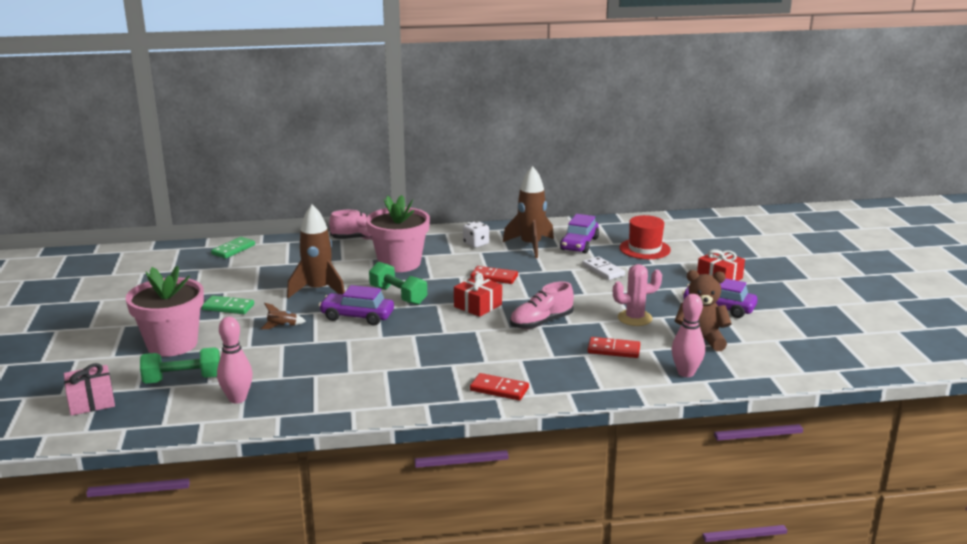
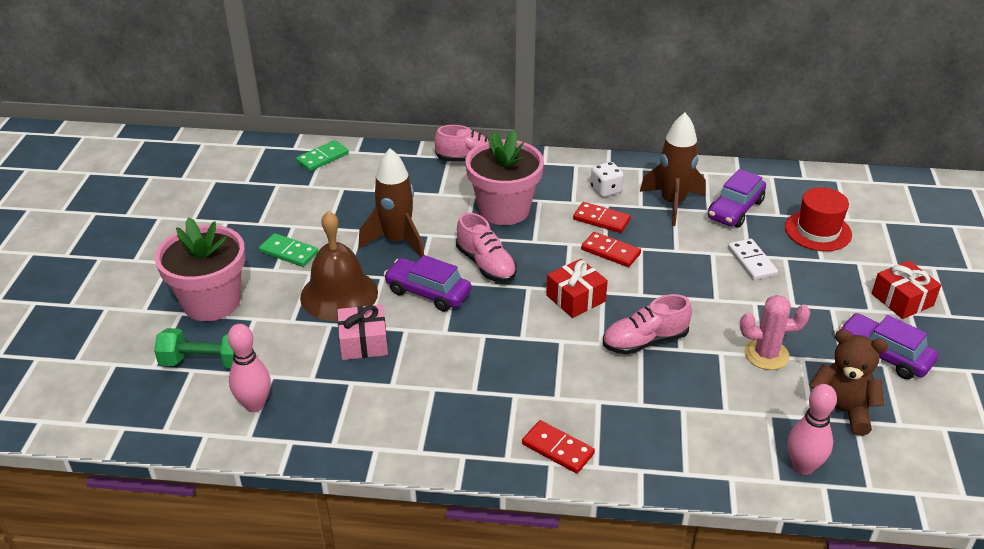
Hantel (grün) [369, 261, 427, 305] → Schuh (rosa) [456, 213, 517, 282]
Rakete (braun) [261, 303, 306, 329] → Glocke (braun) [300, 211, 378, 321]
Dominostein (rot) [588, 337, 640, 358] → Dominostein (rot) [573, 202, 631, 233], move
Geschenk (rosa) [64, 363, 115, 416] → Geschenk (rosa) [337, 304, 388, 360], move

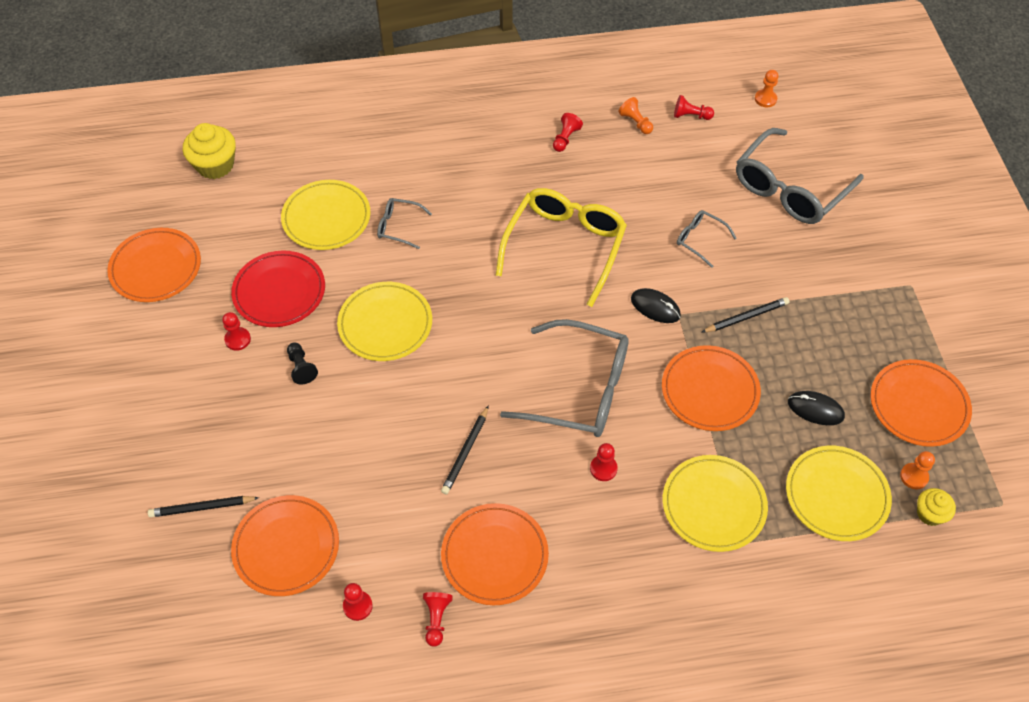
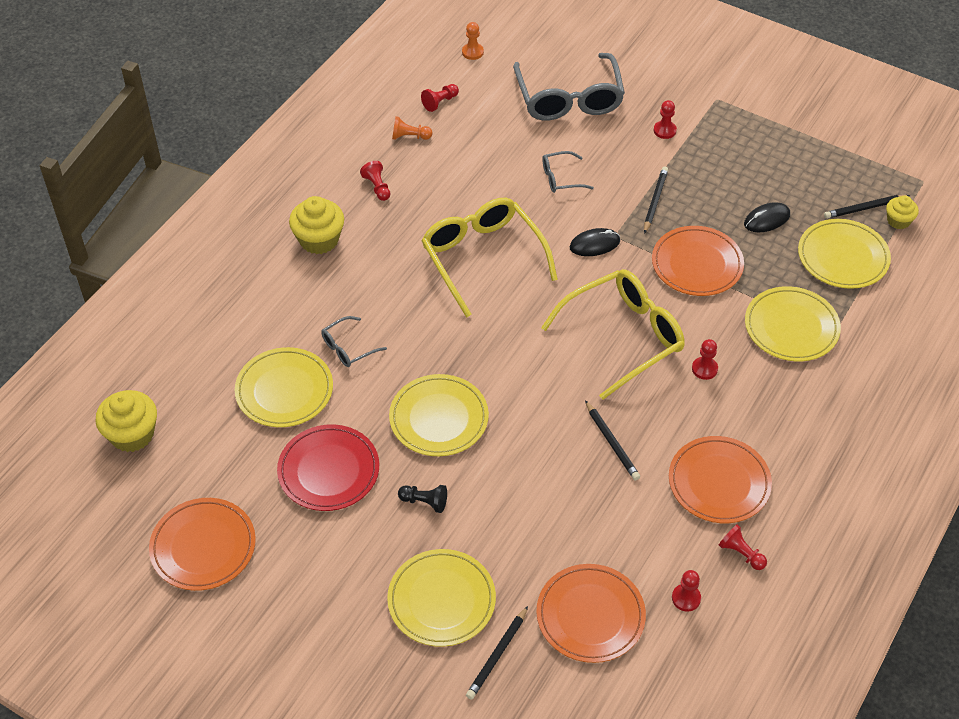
Bauer (rot) [222, 312, 251, 351] → Bauer (rot) [654, 100, 677, 139], move
Brille (grau) [500, 319, 629, 437] → Brille (gelb) [541, 269, 685, 400]
Teller (orange) [870, 359, 972, 447] → -
Bauer (orange) [900, 451, 935, 489] → Bleistift (schwarz) [824, 195, 910, 219]
- → Muffin (gelb) [289, 196, 344, 254]
- → Teller (gelb) [387, 549, 496, 647]

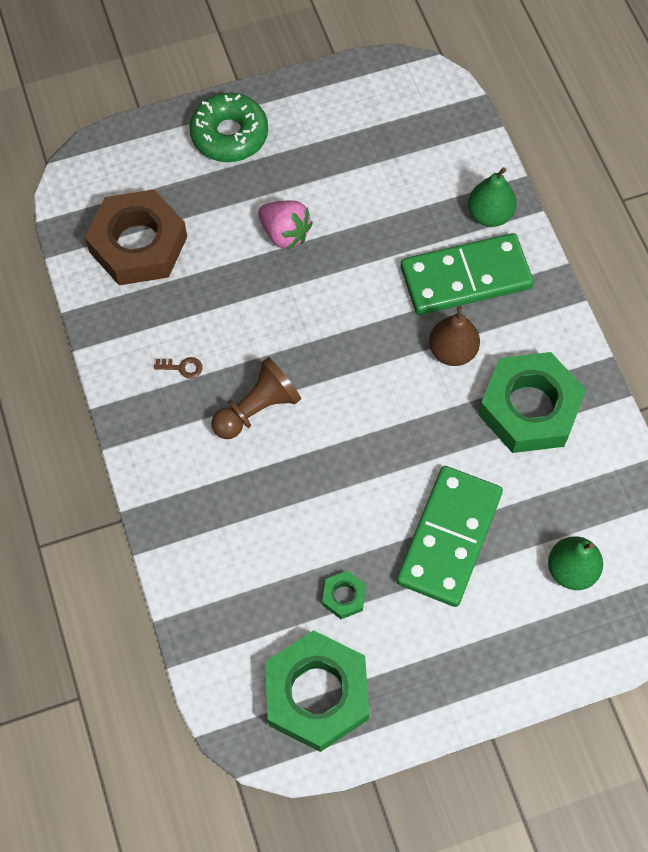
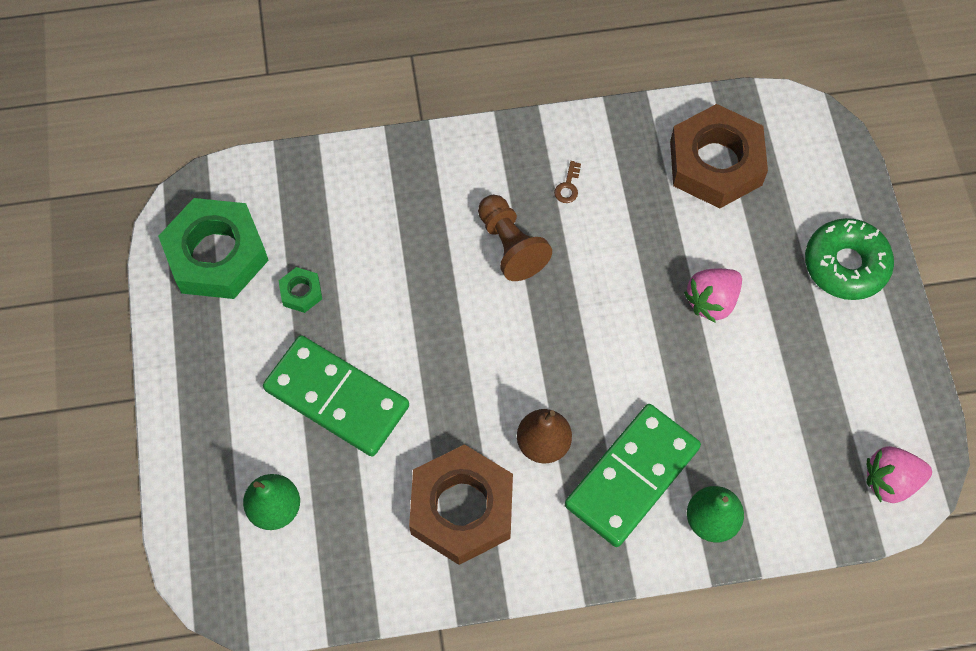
Dominostein (grün) [401, 233, 534, 315] → Dominostein (grün) [565, 404, 701, 547], 45 degrees clockwise
Sechskantmutter (grün) [478, 352, 586, 453] → Sechskantmutter (braun) [409, 444, 513, 565]
- → Erdbeere (rosa) [867, 446, 932, 503]

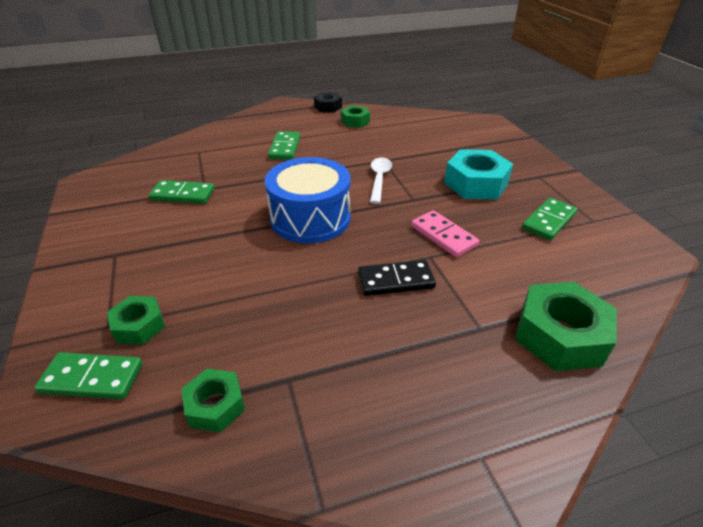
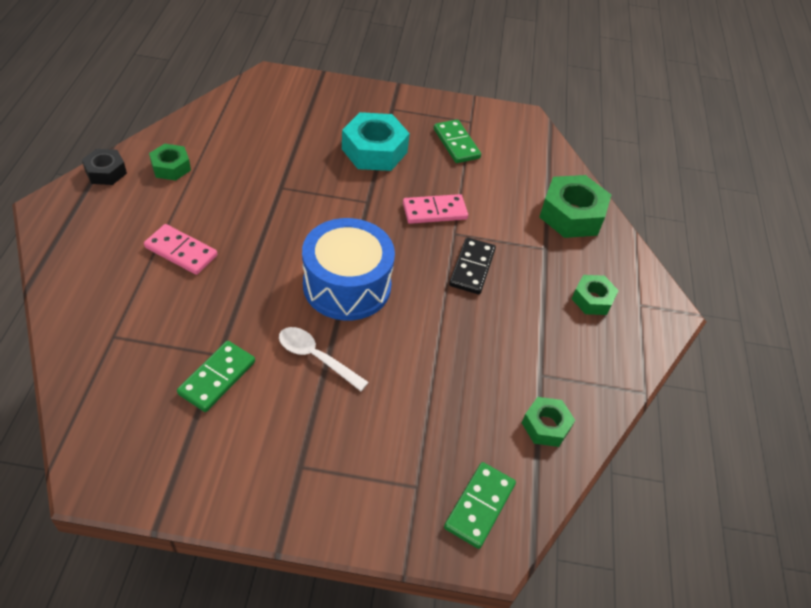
Dominostein (grün) [268, 131, 300, 160] → Dominostein (rosa) [144, 224, 217, 275]
Löffel (weiß) [370, 158, 392, 204] → Löffel (weiß) [279, 327, 369, 391], move
Sechskantmutter (grün) [107, 296, 165, 344] → Sechskantmutter (grün) [572, 275, 619, 315], move

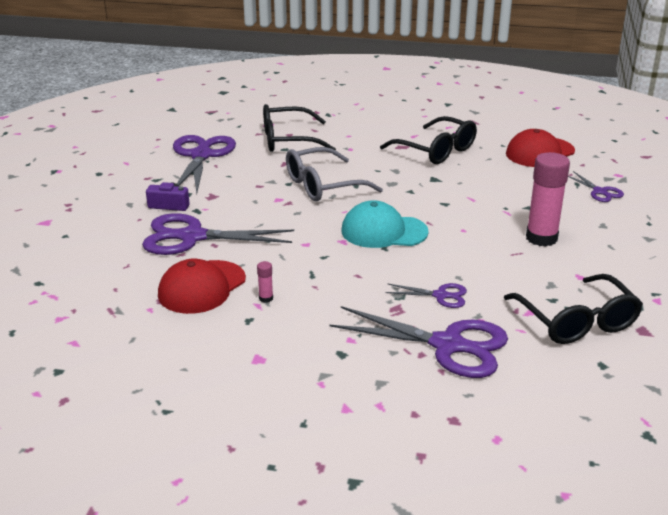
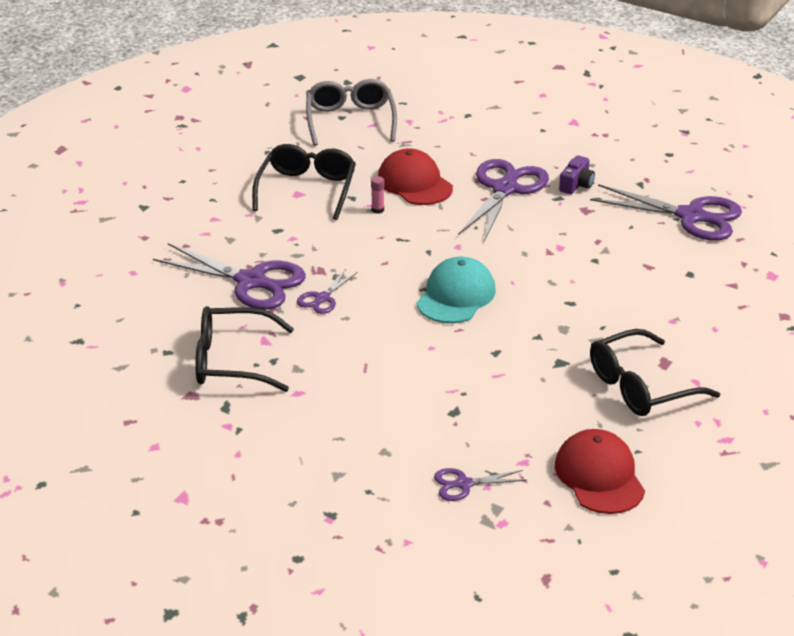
Brille (schwarz) [263, 104, 336, 152] → Brille (schwarz) [252, 144, 356, 220], move
Brille (grau) [286, 147, 383, 201] → Brille (grau) [306, 79, 397, 146], move
Klebestift (rosa) [526, 152, 570, 247] → -
Schere (lila) [330, 306, 508, 378] → Schere (lila) [153, 243, 306, 310], 105 degrees counterclockwise

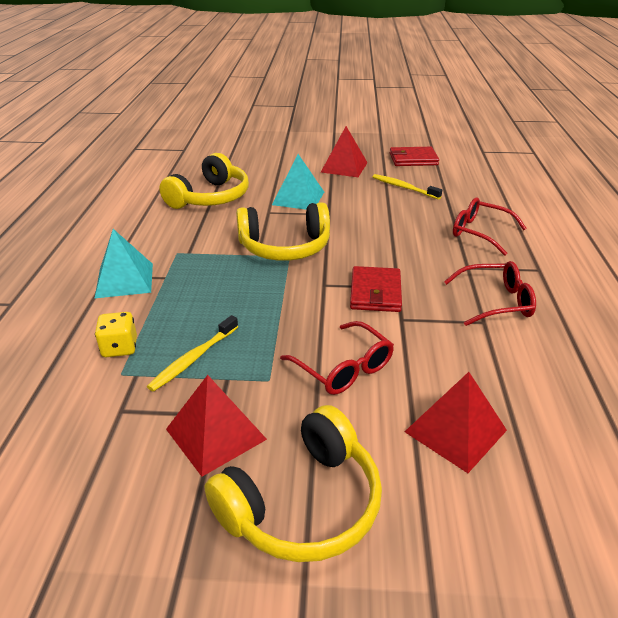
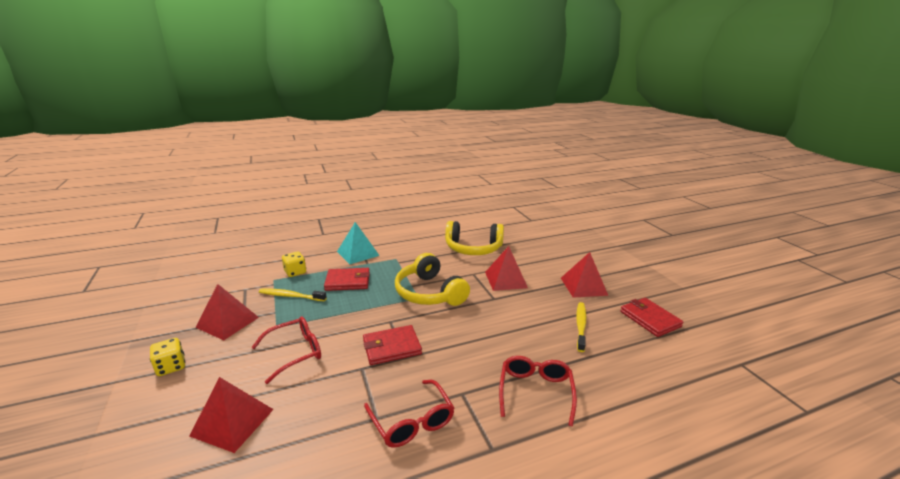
Pyramide (türkis) [272, 154, 324, 210] → Pyramide (rot) [485, 246, 528, 291]
Brille (rot) [280, 321, 394, 395] → Brille (rot) [252, 316, 321, 384], 150 degrees counterclockwise
Kopfhörer (gelb) [205, 405, 382, 562] → Spielwürfel (gelb) [150, 338, 185, 376]
- → Geldbörse (rot) [324, 268, 370, 291]

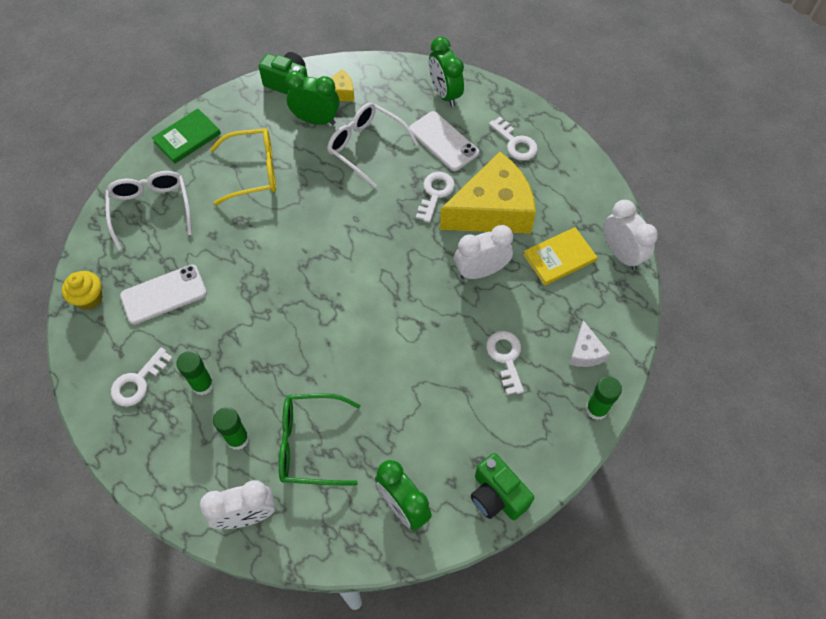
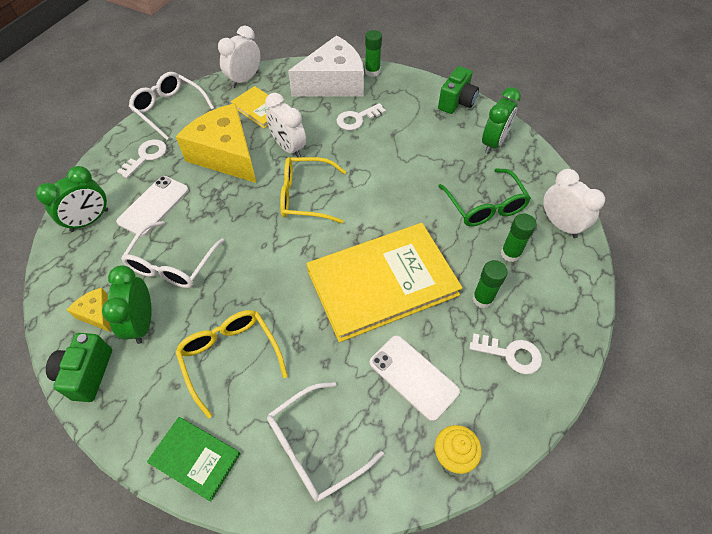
Schlüssel (weiß) [416, 172, 455, 223] → -
Käse (weiß) [569, 320, 610, 367] → Käse (weiß) [288, 35, 364, 97], x2.29
- → Brille (weiß) [129, 72, 214, 140]
- → Brille (gelb) [280, 157, 346, 224]
- → Buch (gelb) [307, 223, 463, 342]

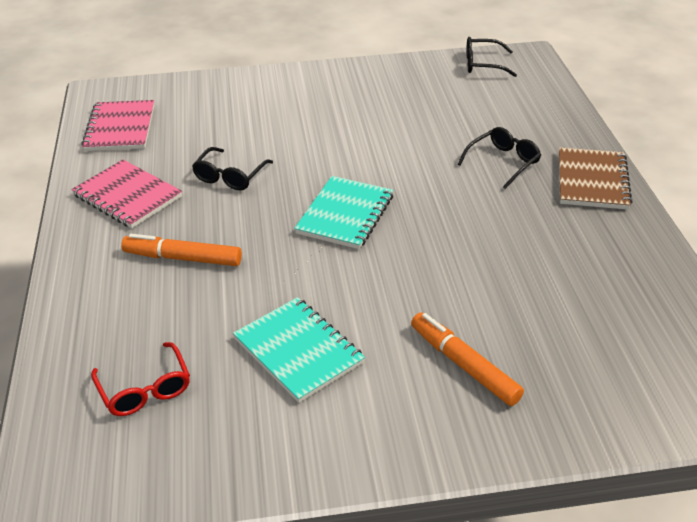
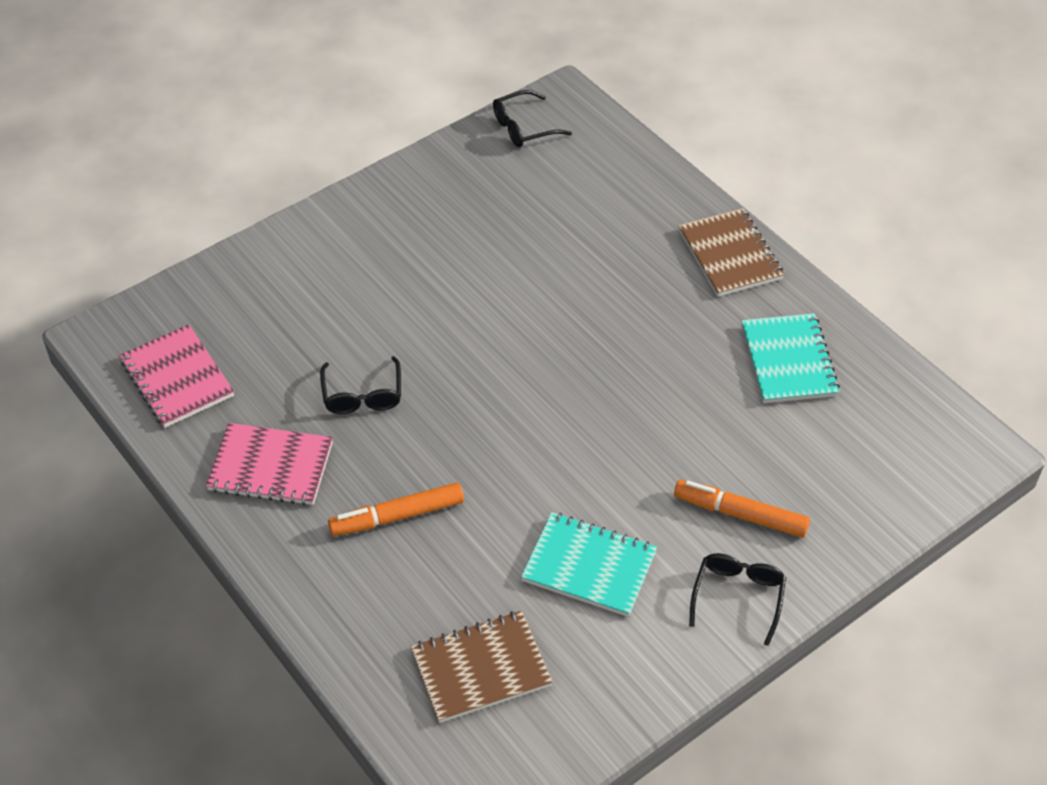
Brille (schwarz) [458, 127, 541, 189] → Brille (schwarz) [689, 553, 786, 646], move
Notizbuch (türkis) [294, 176, 393, 249] → Notizbuch (türkis) [742, 313, 840, 403], move
Brille (rot) [91, 342, 190, 416] → Notizbuch (braun) [410, 611, 552, 723]

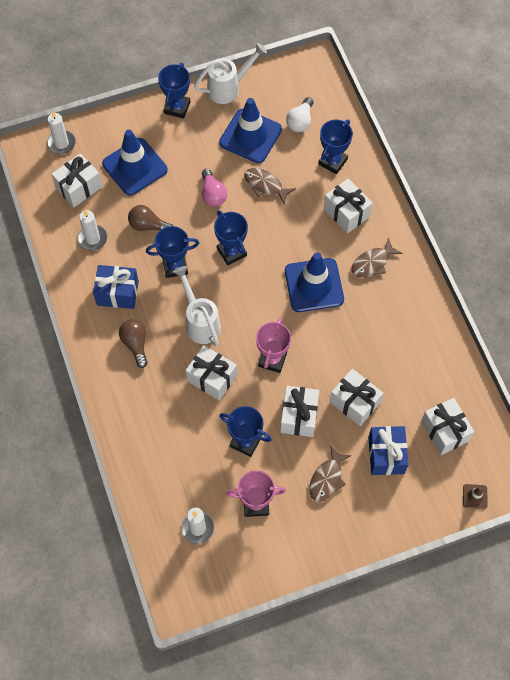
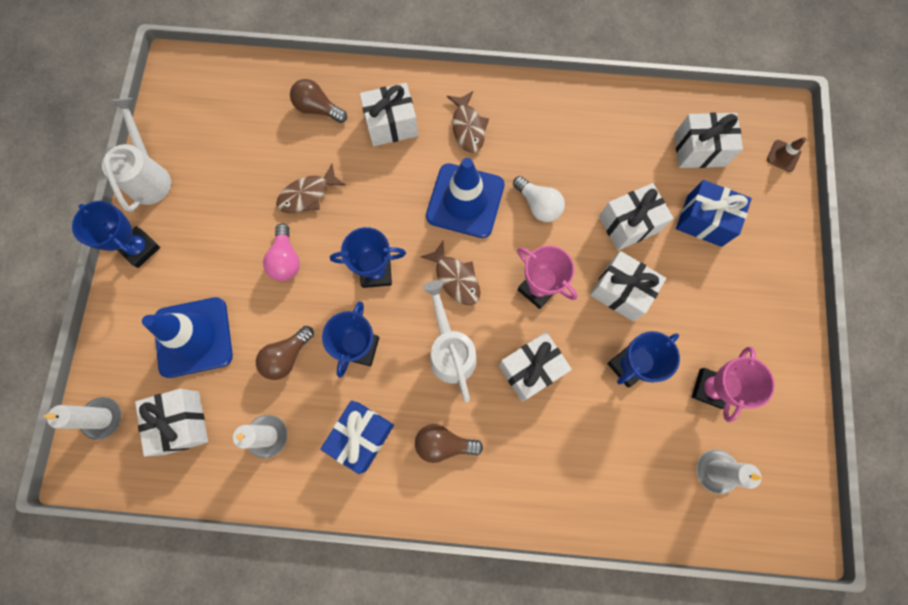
Glühbirne (weiß) [286, 97, 313, 132] → Glühbirne (weiß) [513, 176, 565, 222], move
Leitkegel (blau) [219, 98, 282, 163] → -
Pokal (blau) [318, 120, 353, 174] → Glühbirne (braun) [290, 79, 347, 123]
Glühbirne (rosa) [202, 169, 227, 206] → Glühbirne (rosa) [263, 223, 300, 281], 75 degrees clockwise
Gießkanne (weiß) [173, 266, 221, 347] → Gießkanne (weiß) [422, 280, 477, 402], 75 degrees clockwise
Fisch (braun) [309, 445, 352, 502] → Fisch (braun) [420, 241, 480, 305], move

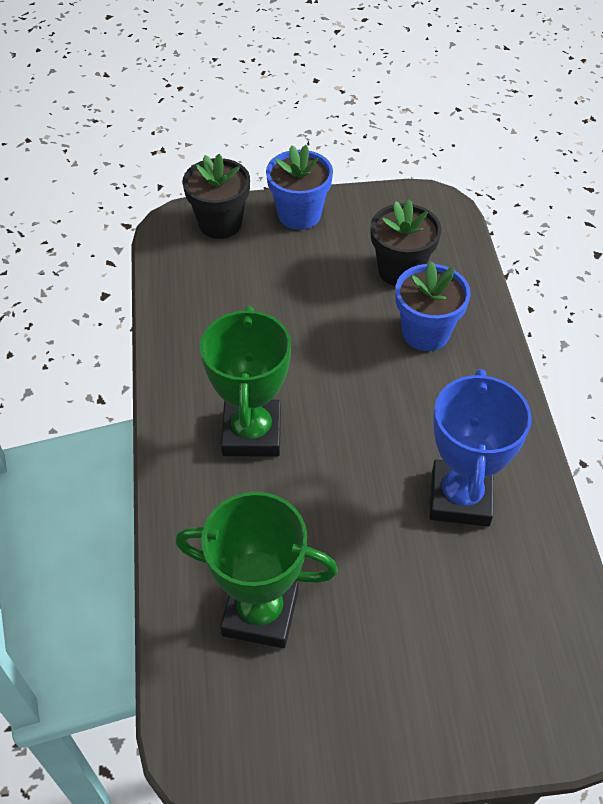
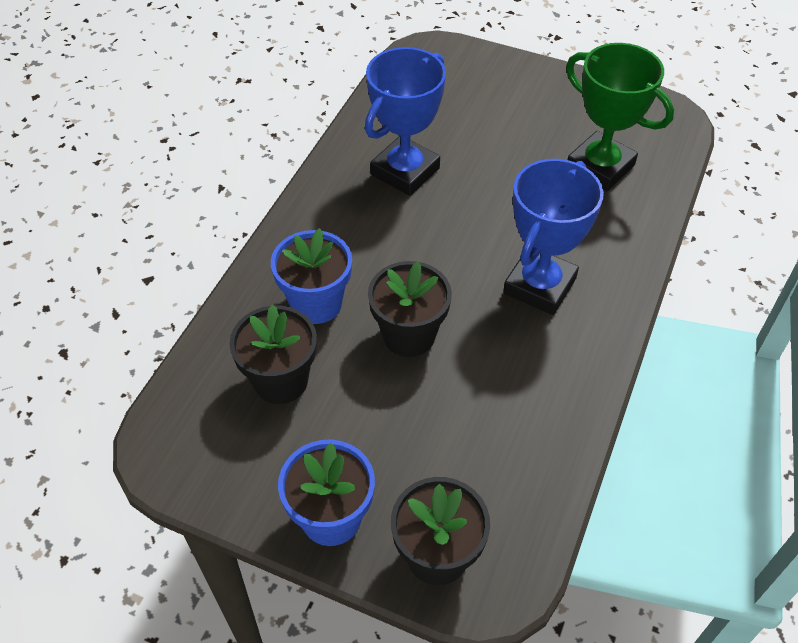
Pokal (grün) [200, 306, 291, 457] → Pokal (blau) [503, 159, 604, 315]
- → Blumentopf (schwarz) [368, 261, 452, 357]

